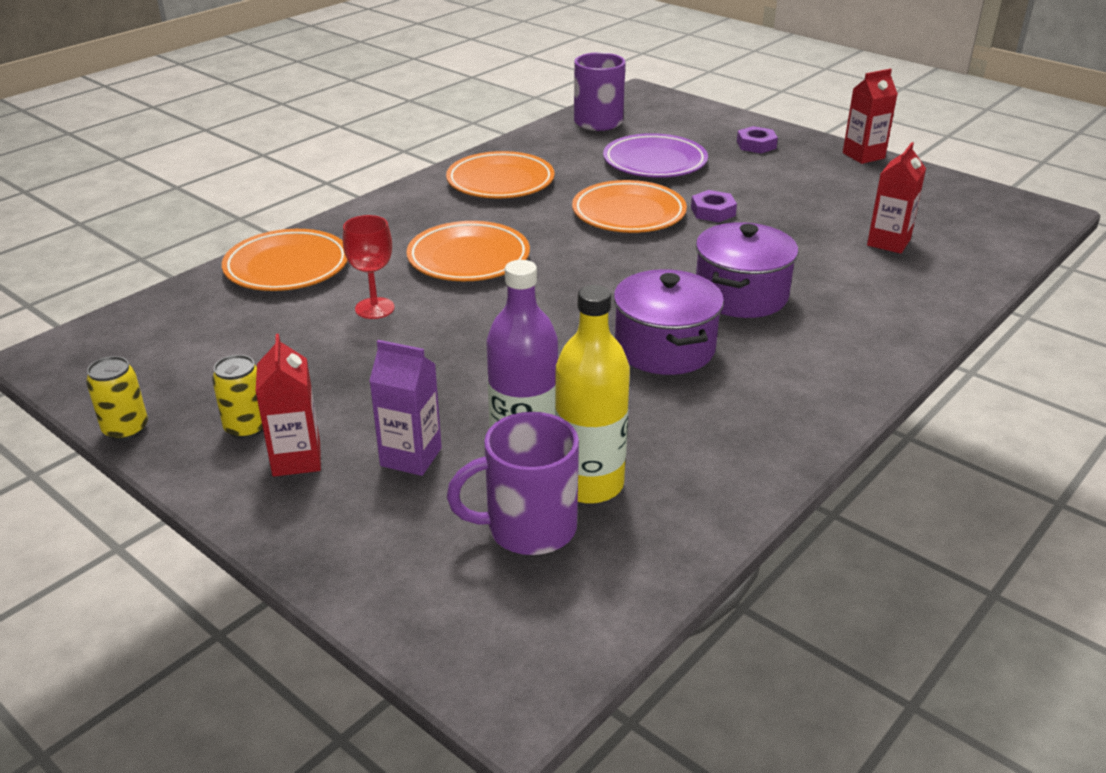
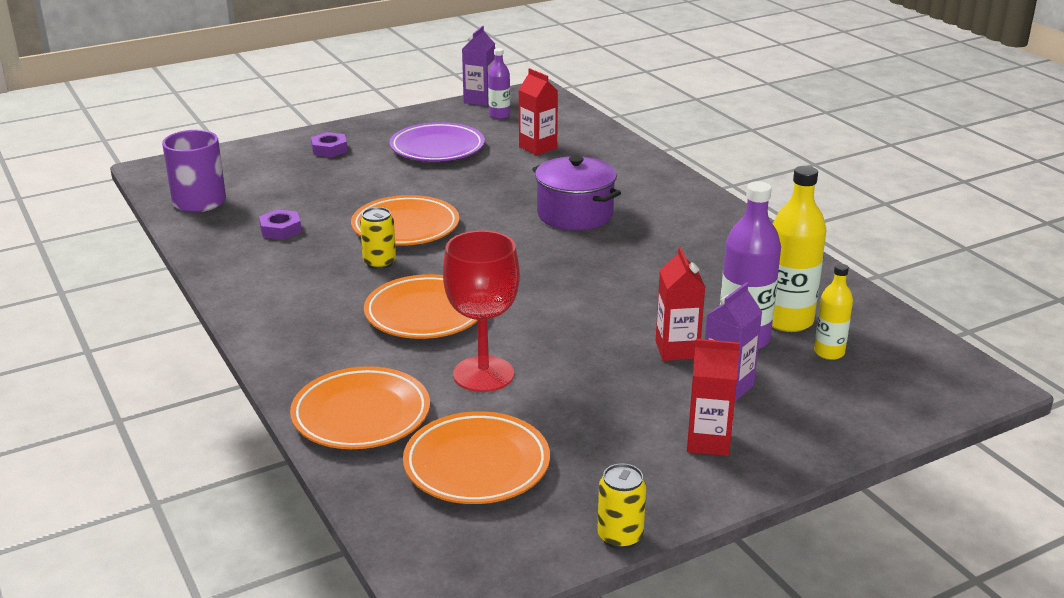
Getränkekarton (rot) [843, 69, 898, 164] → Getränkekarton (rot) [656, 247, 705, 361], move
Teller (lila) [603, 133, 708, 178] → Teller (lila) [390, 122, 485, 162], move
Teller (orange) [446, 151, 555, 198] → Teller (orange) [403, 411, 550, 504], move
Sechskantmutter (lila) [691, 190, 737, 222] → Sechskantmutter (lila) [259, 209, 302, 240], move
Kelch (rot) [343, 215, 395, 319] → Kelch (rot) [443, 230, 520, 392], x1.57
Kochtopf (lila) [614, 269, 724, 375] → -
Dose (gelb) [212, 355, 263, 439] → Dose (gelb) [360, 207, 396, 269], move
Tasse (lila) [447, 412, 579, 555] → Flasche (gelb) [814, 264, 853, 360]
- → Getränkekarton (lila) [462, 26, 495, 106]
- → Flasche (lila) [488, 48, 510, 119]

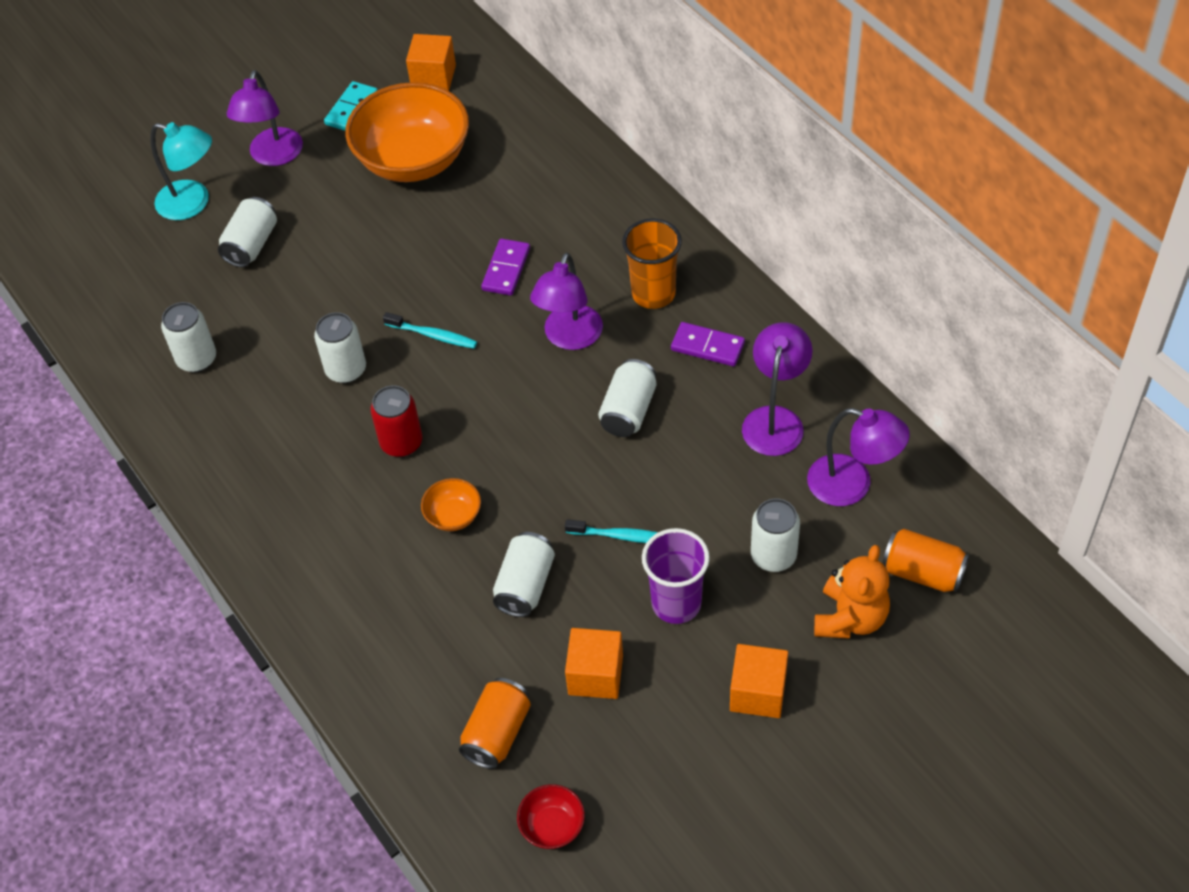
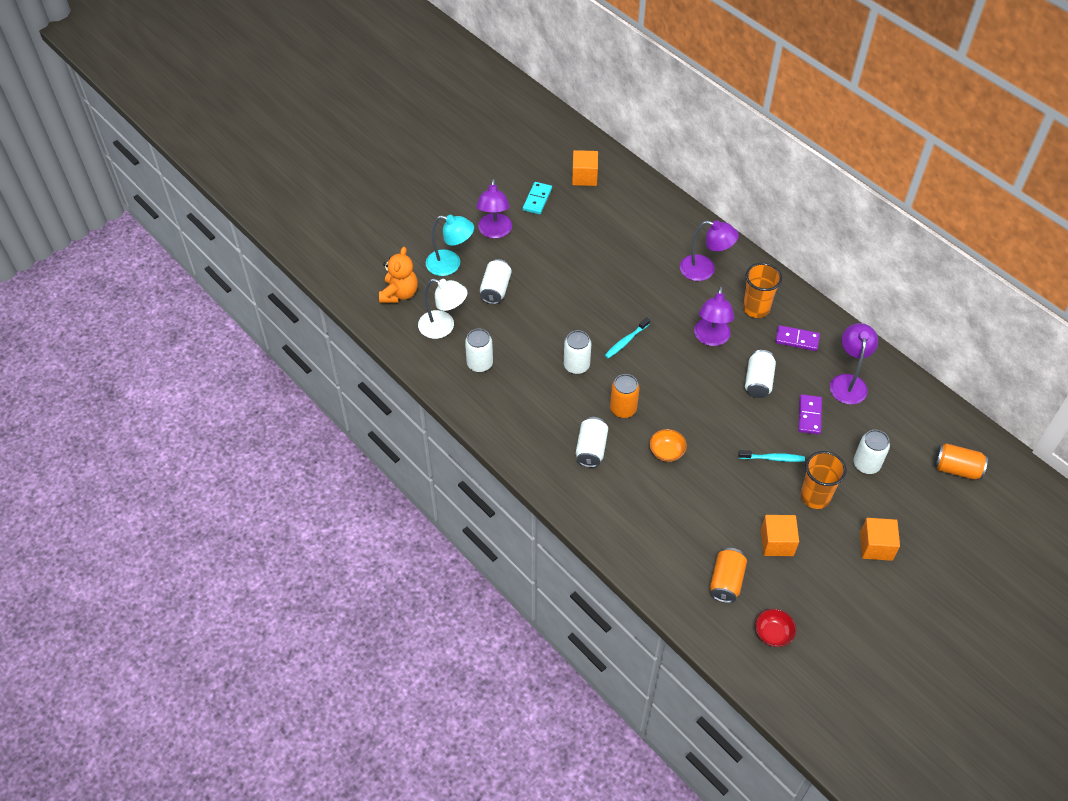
Schüssel (orange) [345, 82, 469, 182] → -
Dominostein (lila) [481, 239, 530, 296] → Dominostein (lila) [798, 394, 822, 435], move
Zahnbürste (türkis) [383, 312, 477, 349] → Zahnbürste (türkis) [605, 317, 650, 358], 120 degrees clockwise
Dose (rot) [370, 385, 422, 457] → Dose (orange) [610, 374, 640, 418]
Lampe (lila) [807, 408, 910, 506] → Lampe (lila) [680, 220, 739, 281], move
Becher (lila) [642, 528, 710, 624] → Becher (orange) [801, 451, 847, 509]
Dose (weiß) [493, 532, 555, 617] → Dose (weiß) [576, 417, 608, 468], move
Teddybär (orange) [814, 545, 890, 639] → Teddybär (orange) [379, 247, 418, 303], move
- → Lampe (weiß) [418, 279, 468, 339]

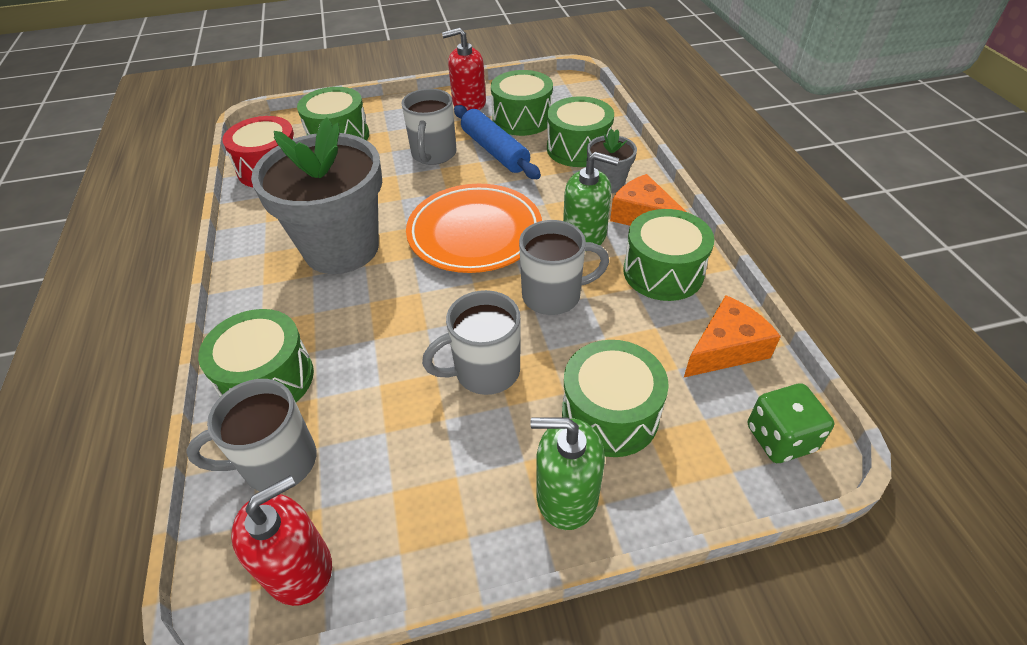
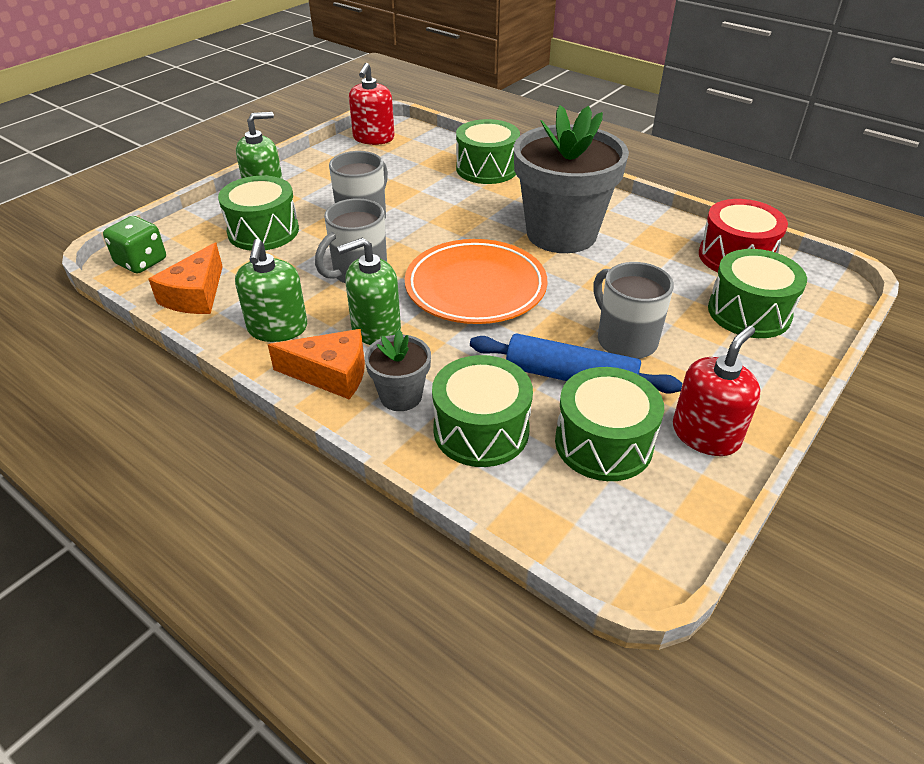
Trommel (grün) [623, 209, 714, 301] → Seifenspender (grün) [235, 239, 307, 342]
Tasse (grau) [186, 379, 316, 491] → -

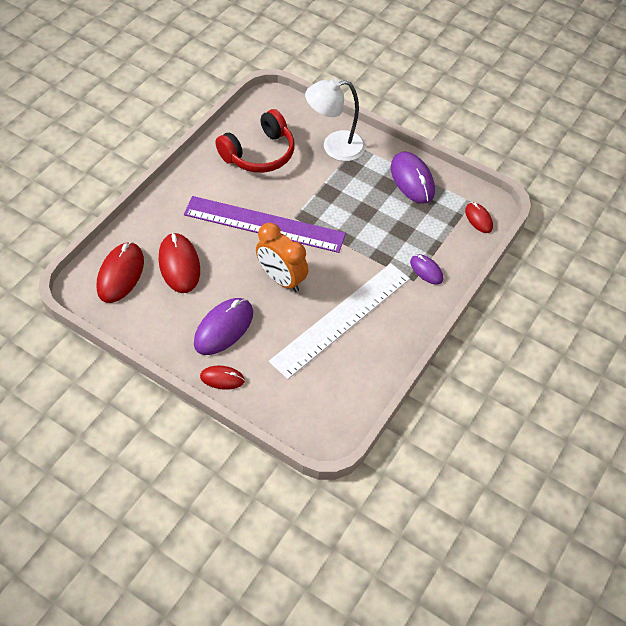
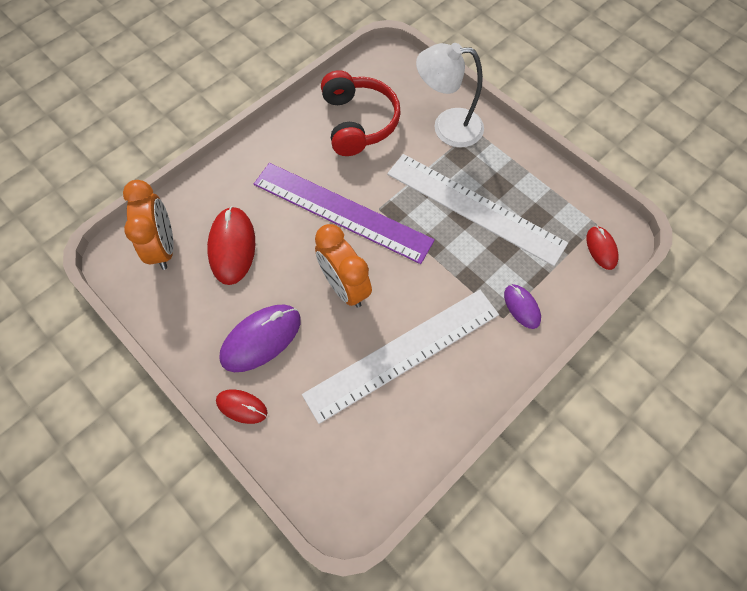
Kopfhörer (rot) [215, 109, 294, 173] → Kopfhörer (rot) [321, 70, 401, 156], 75 degrees counterclockwise
Computermaus (lila) [391, 151, 435, 204] → -
Computermaus (rot) [97, 242, 144, 303] → Wecker (orange) [123, 180, 174, 270]
- → Lineal (weiß) [387, 154, 568, 266]

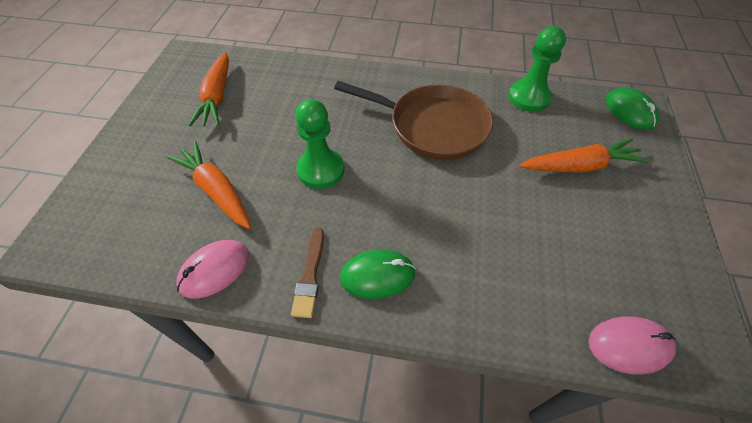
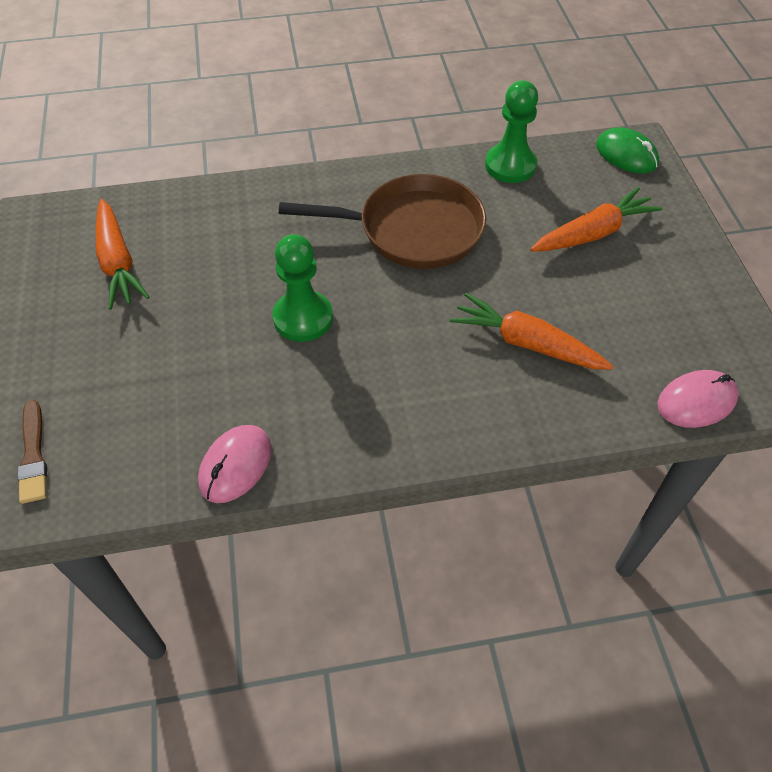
Karotte (orange) [167, 141, 251, 229] → Karotte (orange) [450, 293, 614, 370], move
Pinsel (braun) [291, 228, 324, 318] → Pinsel (braun) [18, 400, 47, 504], move
Computermaus (grün) [340, 249, 416, 299] → -

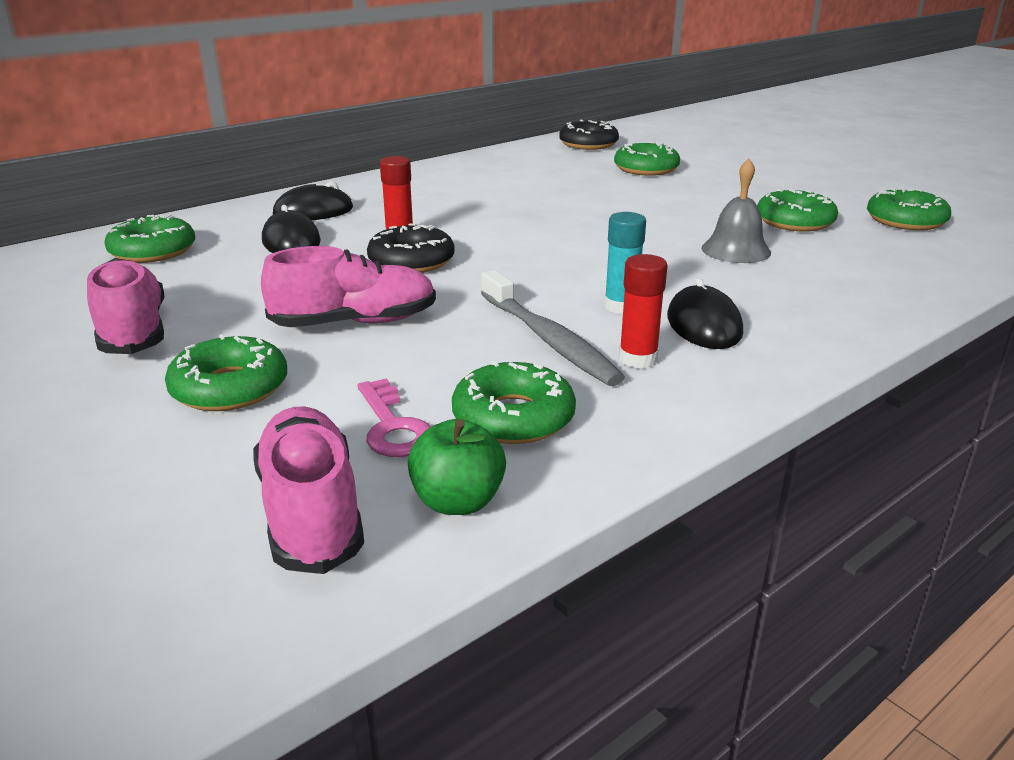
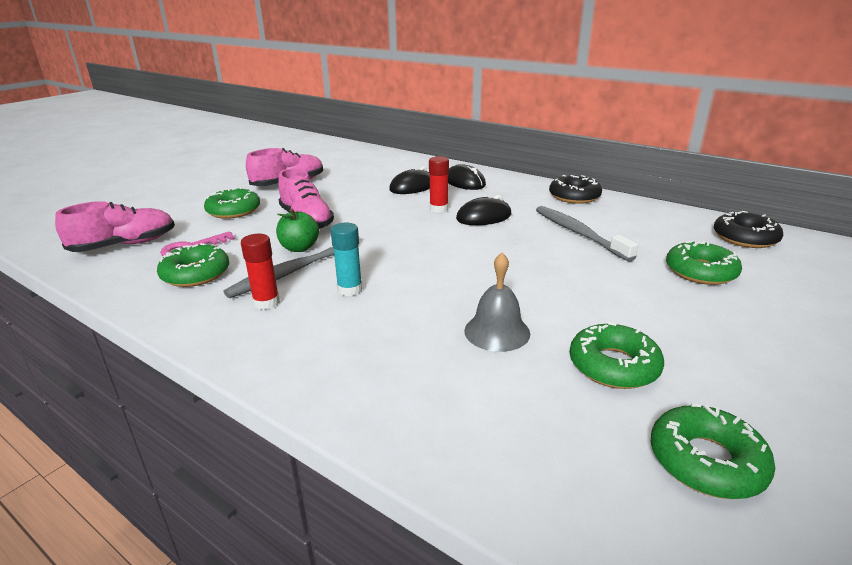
Donut (grün) [104, 215, 195, 263] → -
Donut (schwarz) [367, 224, 454, 273] → Donut (schwarz) [549, 175, 602, 204], move
Computermaus (schwarz) [667, 278, 743, 349] → Computermaus (schwarz) [456, 195, 511, 225], move
Apfel (grün) [408, 419, 506, 515] → Apfel (grün) [276, 209, 319, 252], move
- → Zahnbürste (grau) [536, 206, 638, 261]

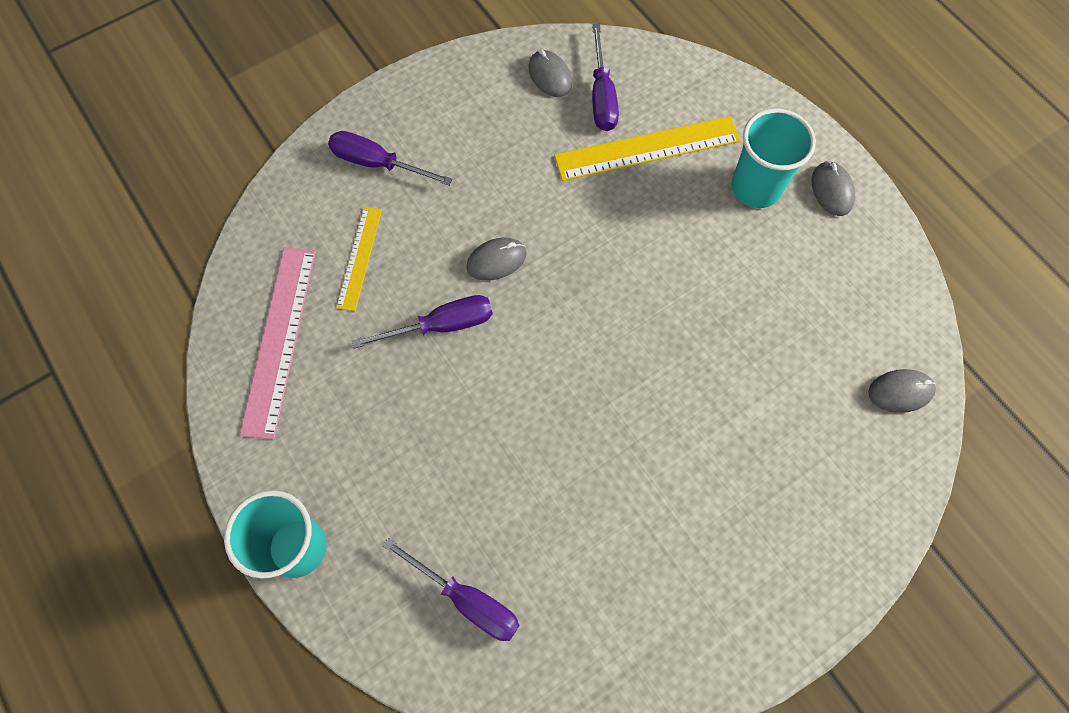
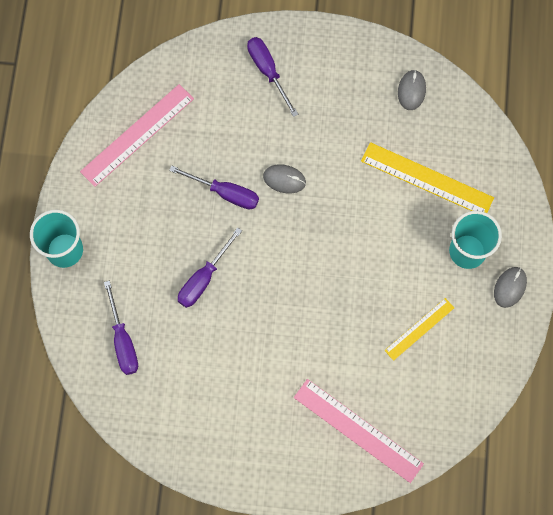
Schraubenzieher (lila) [592, 24, 619, 131] → Schraubenzieher (lila) [178, 227, 242, 308], move
Lineal (gelb) [336, 207, 382, 311] → Lineal (gelb) [384, 298, 454, 361], move
Computermaus (grau) [868, 369, 936, 413] → -
- → Lineal (rosa) [294, 379, 424, 483]

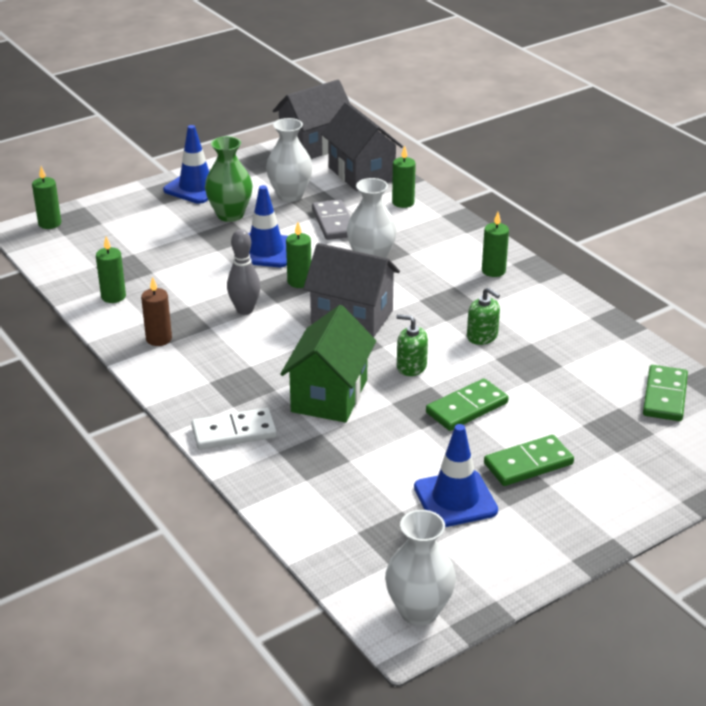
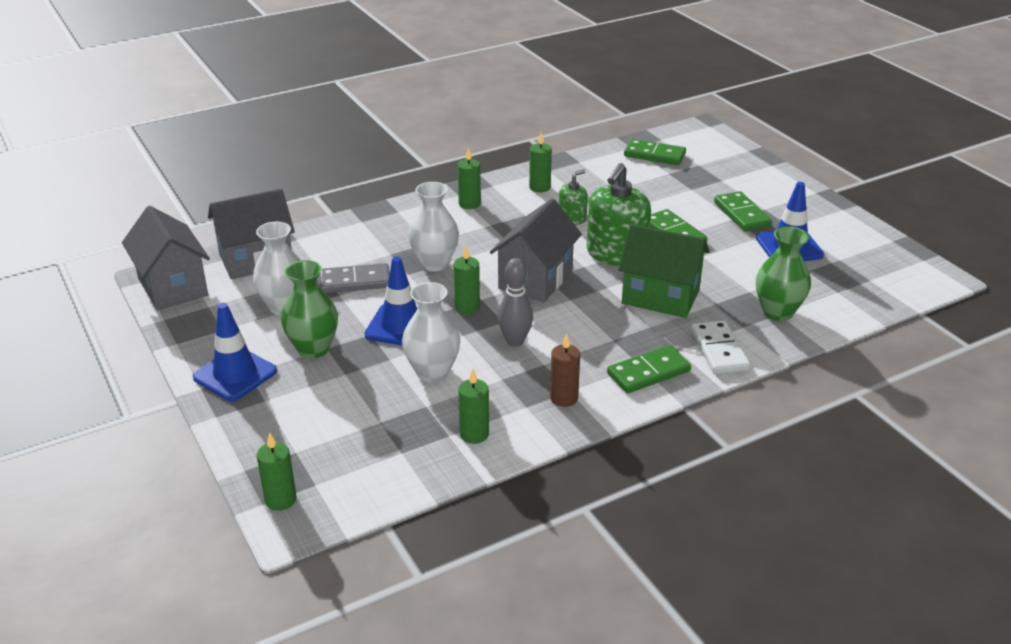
Kerze (grün) [392, 146, 416, 208] → Kerze (grün) [529, 132, 552, 192], move
Seifenspender (grün) [396, 314, 428, 376] → Seifenspender (grün) [587, 163, 651, 266], x1.91
Vase (weiß) [385, 510, 456, 626] → Vase (weiß) [402, 282, 460, 383], move
- → Vase (grün) [756, 227, 811, 321]
- → Dominostein (grün) [607, 345, 691, 393]

